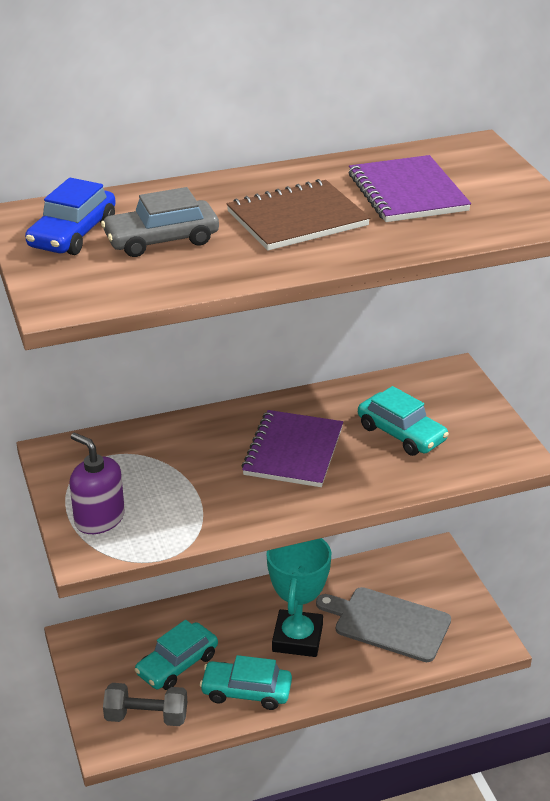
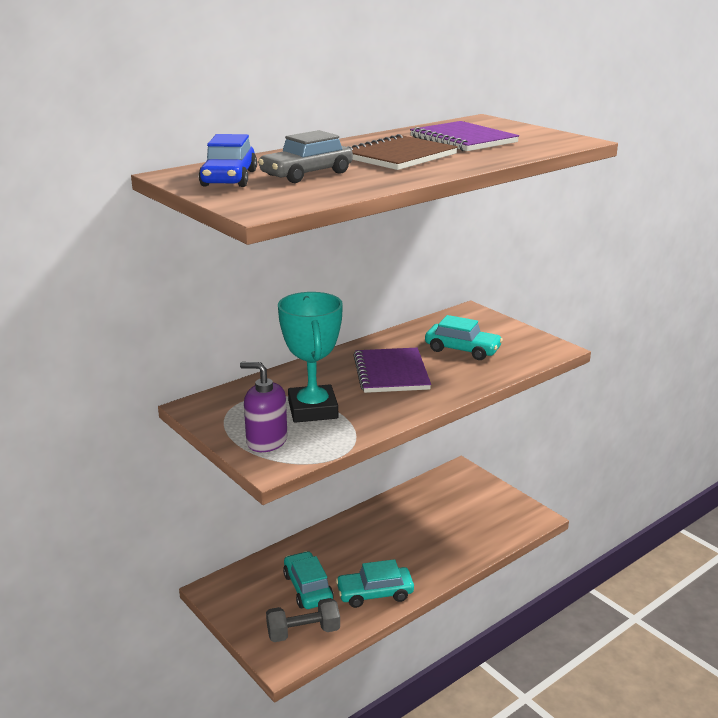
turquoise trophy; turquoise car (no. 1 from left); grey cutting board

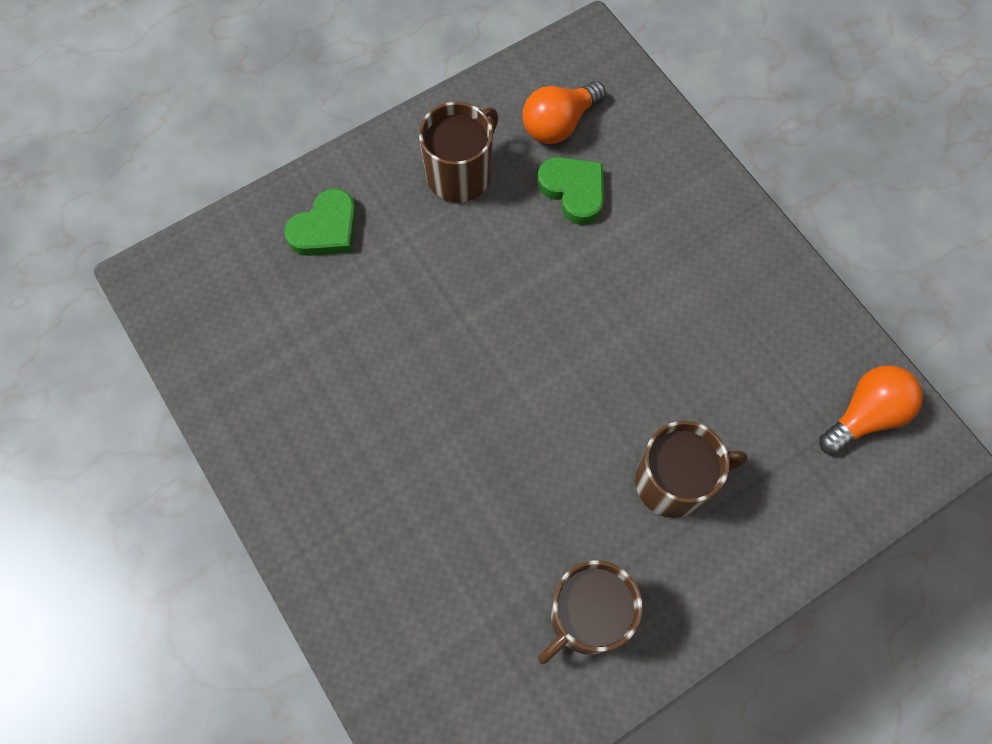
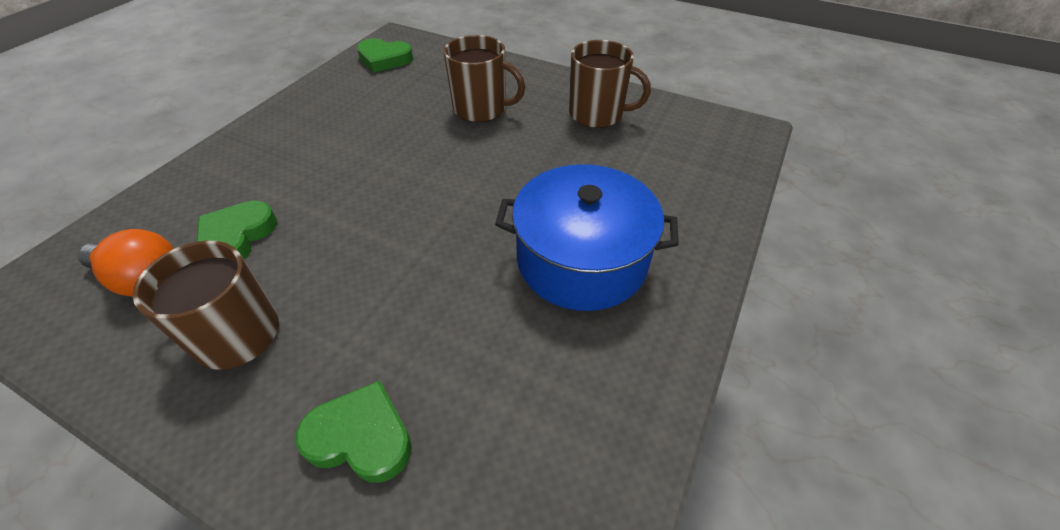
green heart (no. 3 from left); brown mug (no. 2 from left); blue pot

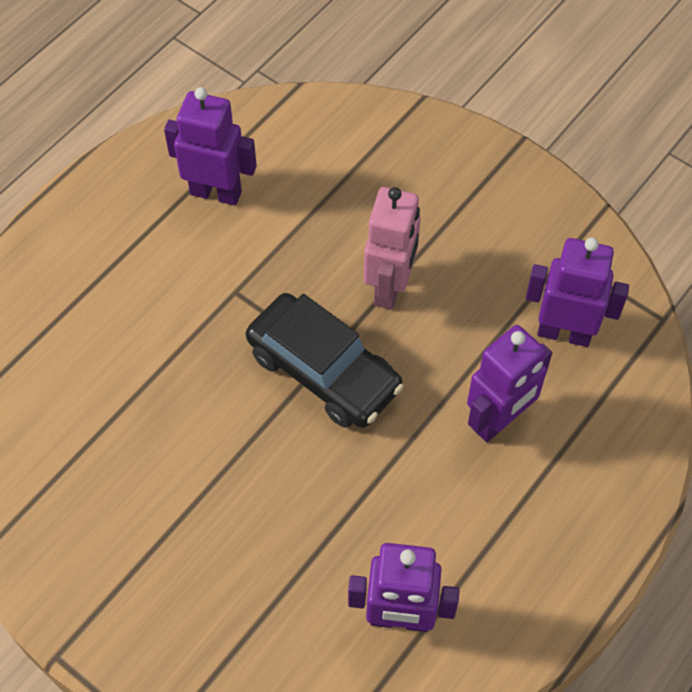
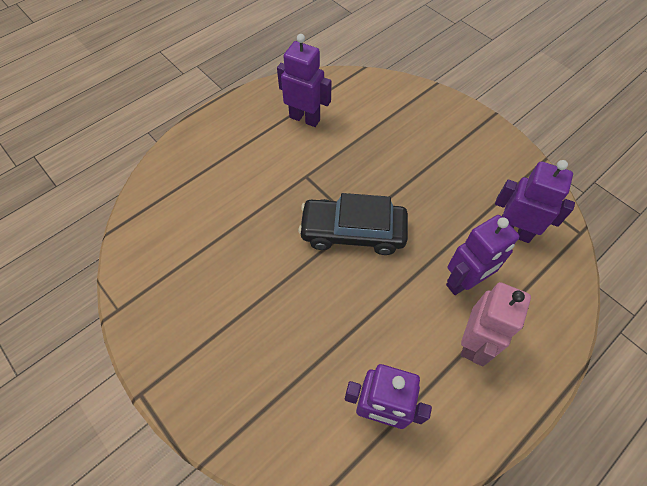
black car; pink robot

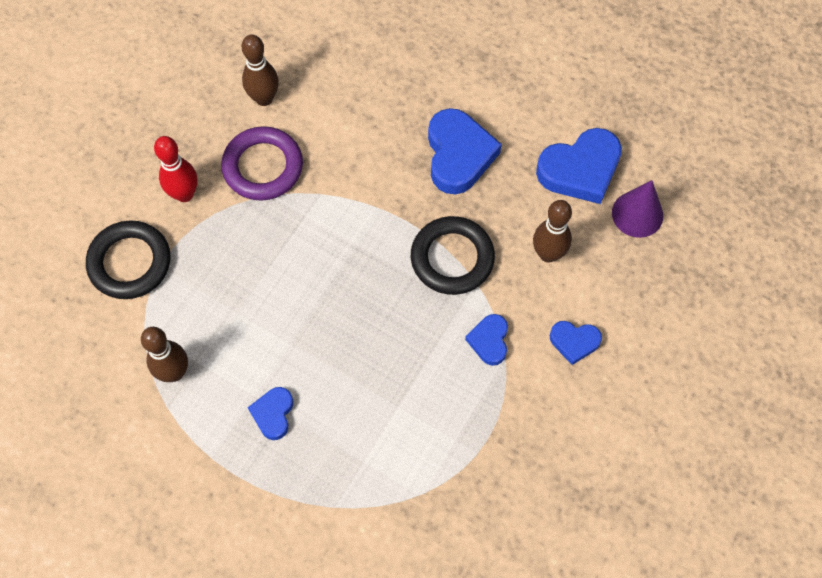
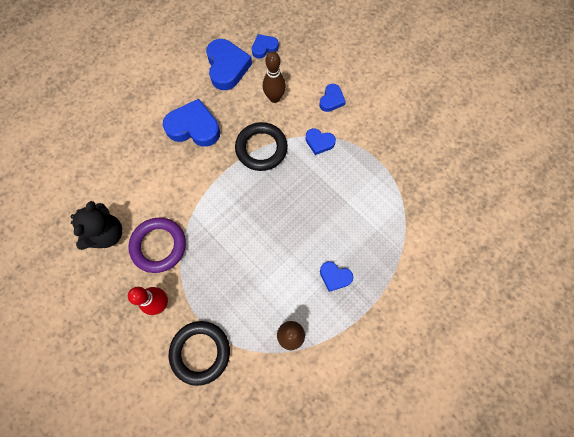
black teddy bear; blue heart (no. 3 from left)

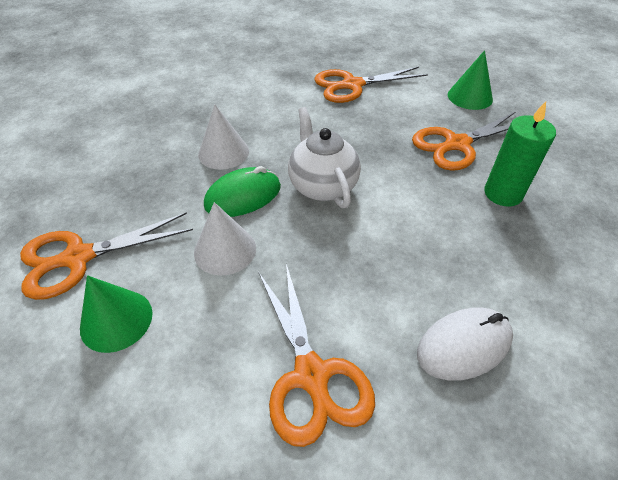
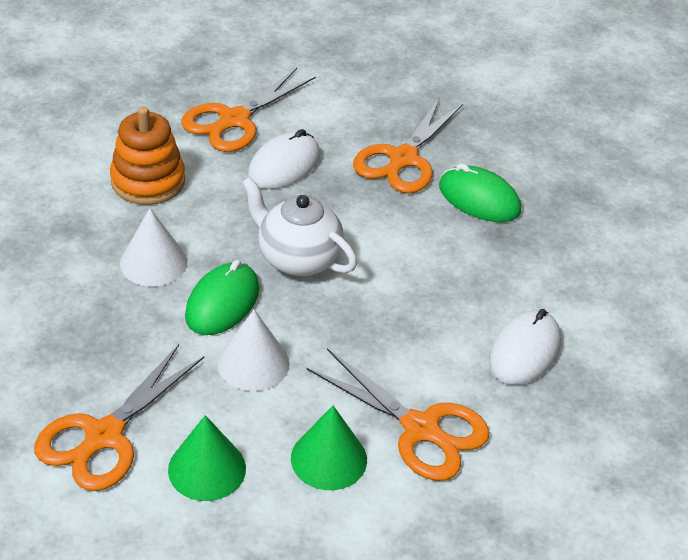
orange stacking toy; white mouse (no. 1 from left); green cone (no. 2 from left); green mouse (no. 2 from left)

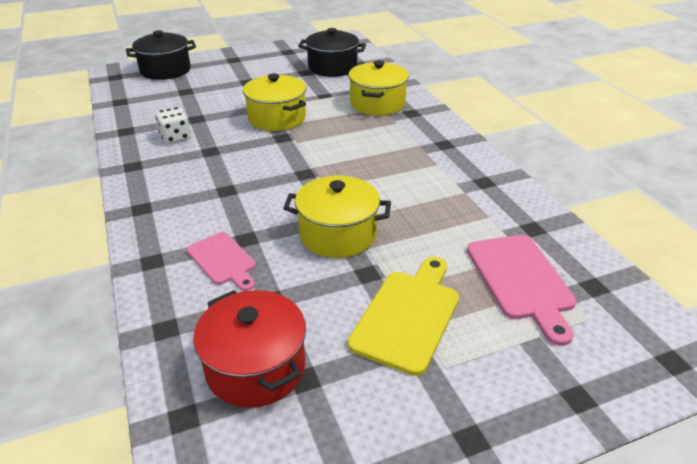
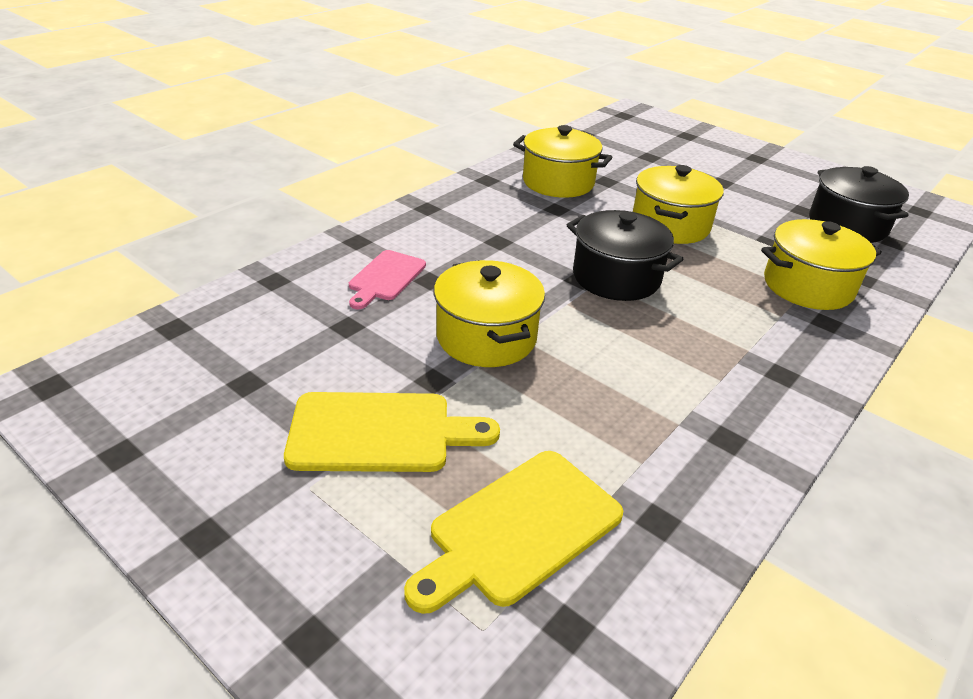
yellow cutting board (no. 2 from left); yellow pot (no. 2 from left); black pot (no. 1 from left); red pot

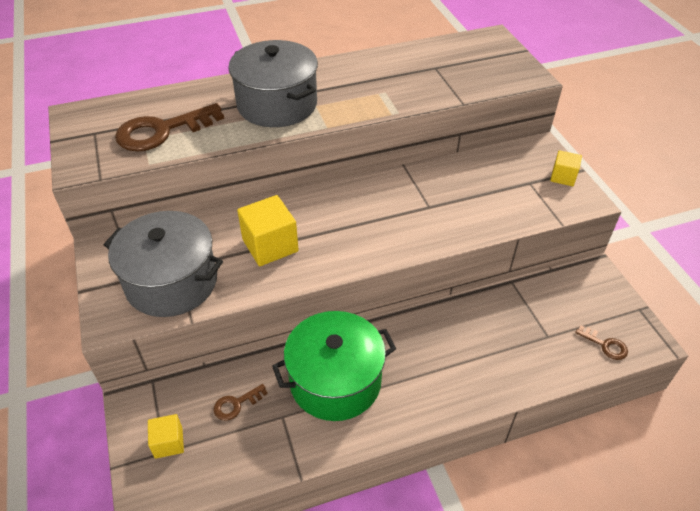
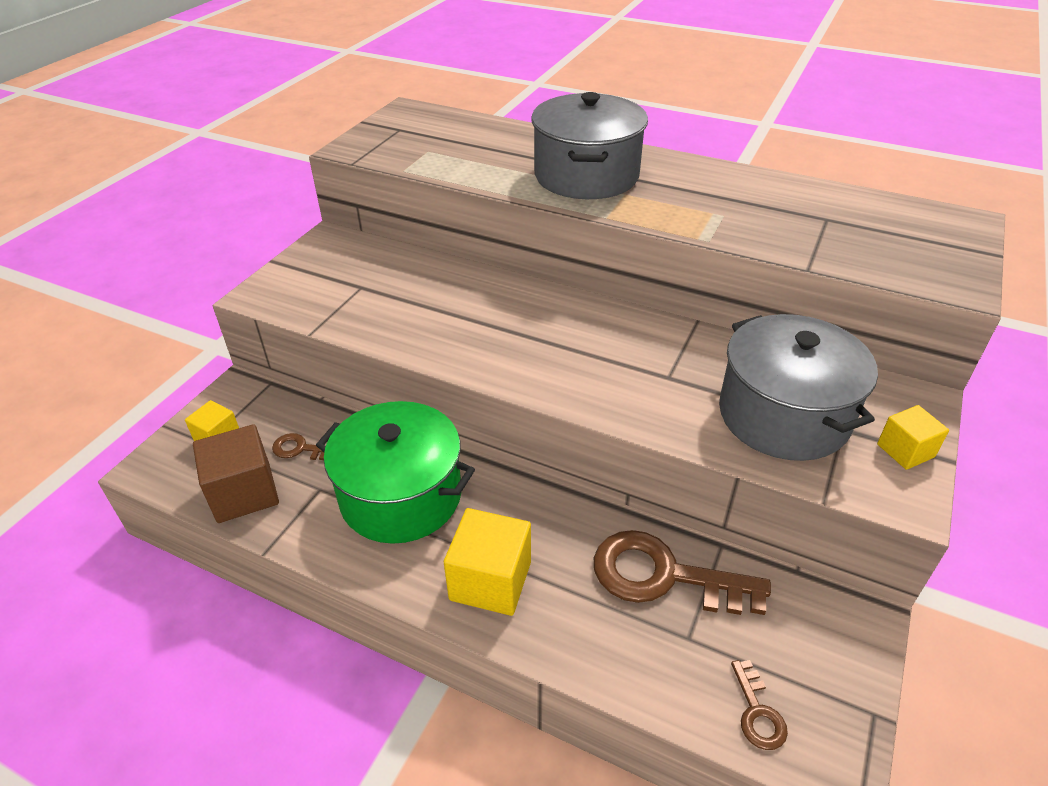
brown cube; yellow cube (no. 2 from left); brown key (no. 2 from left); grey pot (no. 2 from left)

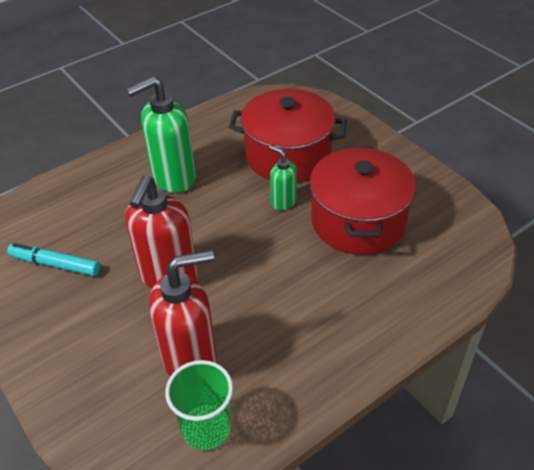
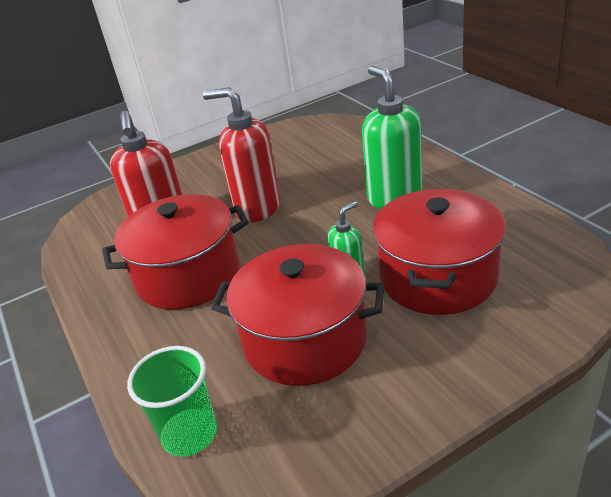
red pot (no. 1 from left); green cup; turquoise marker

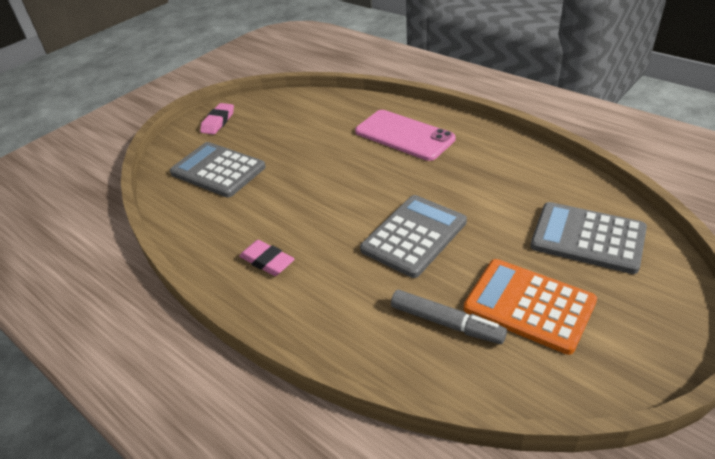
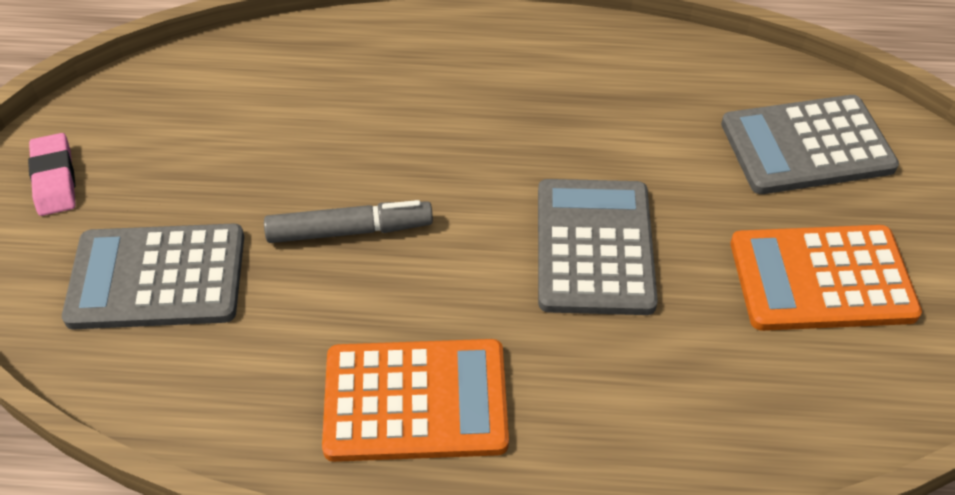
grey marker; orange calculator (no. 1 from left); pink phone

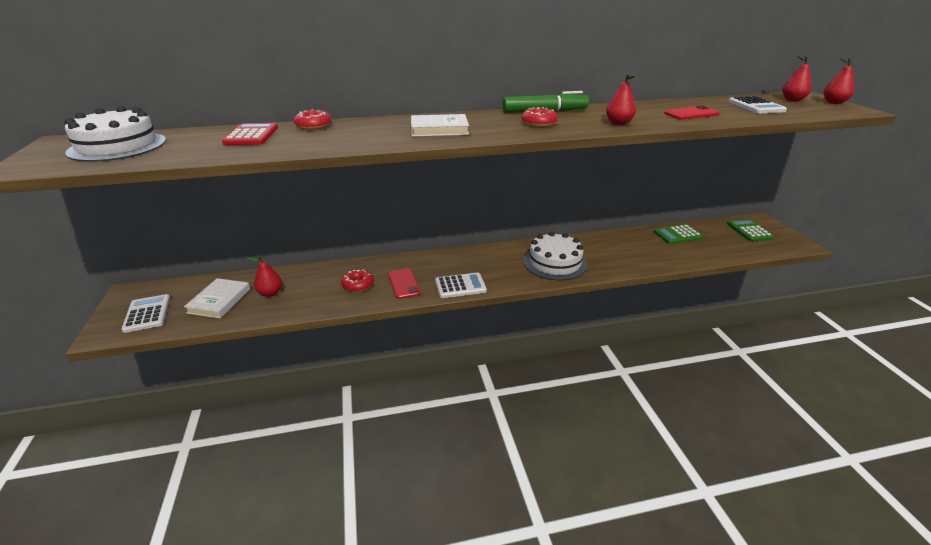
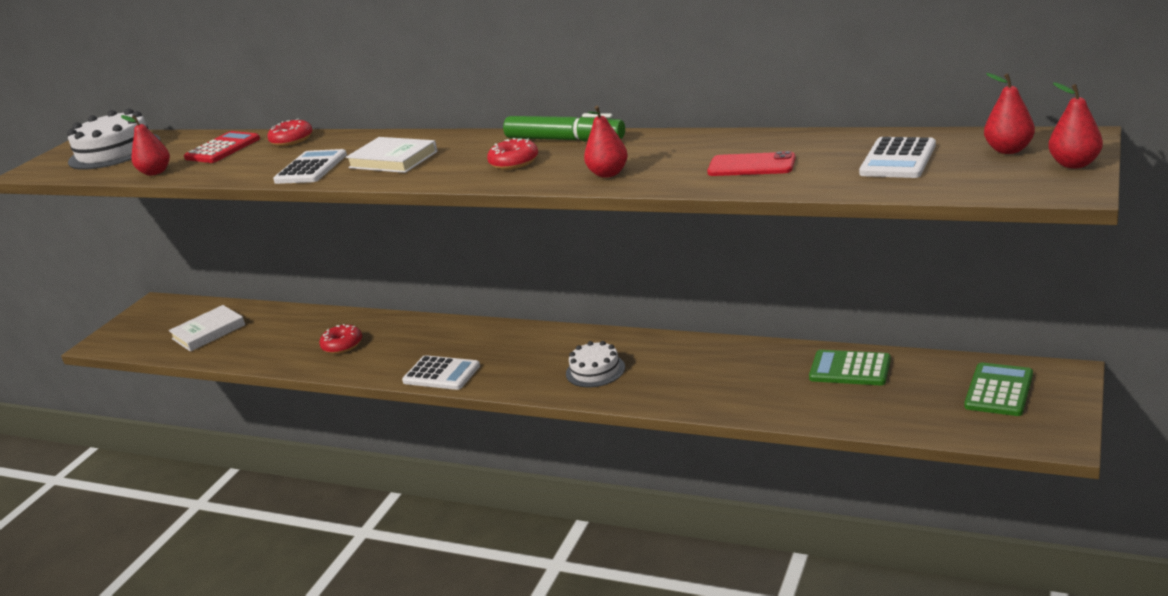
red pear (no. 1 from left); white calculator (no. 1 from left); white cake (no. 2 from left); red phone (no. 1 from left in the first image)

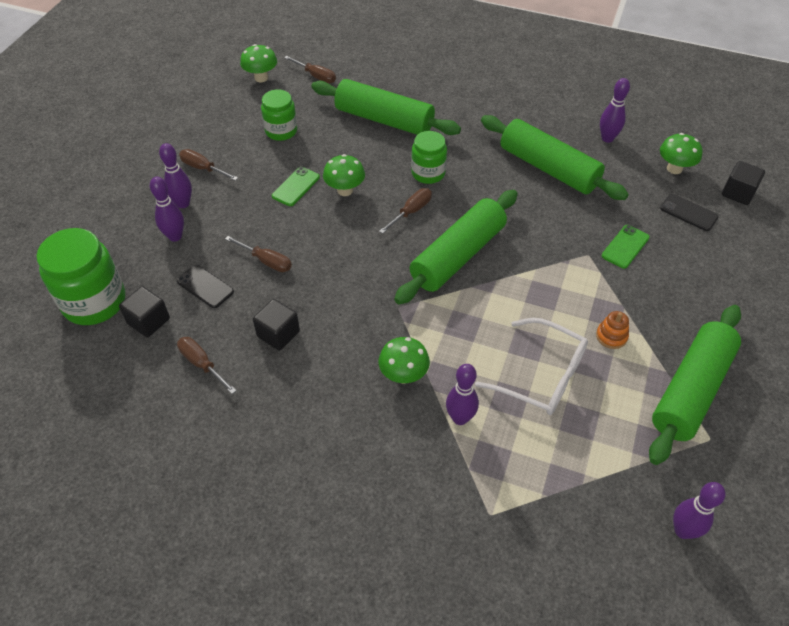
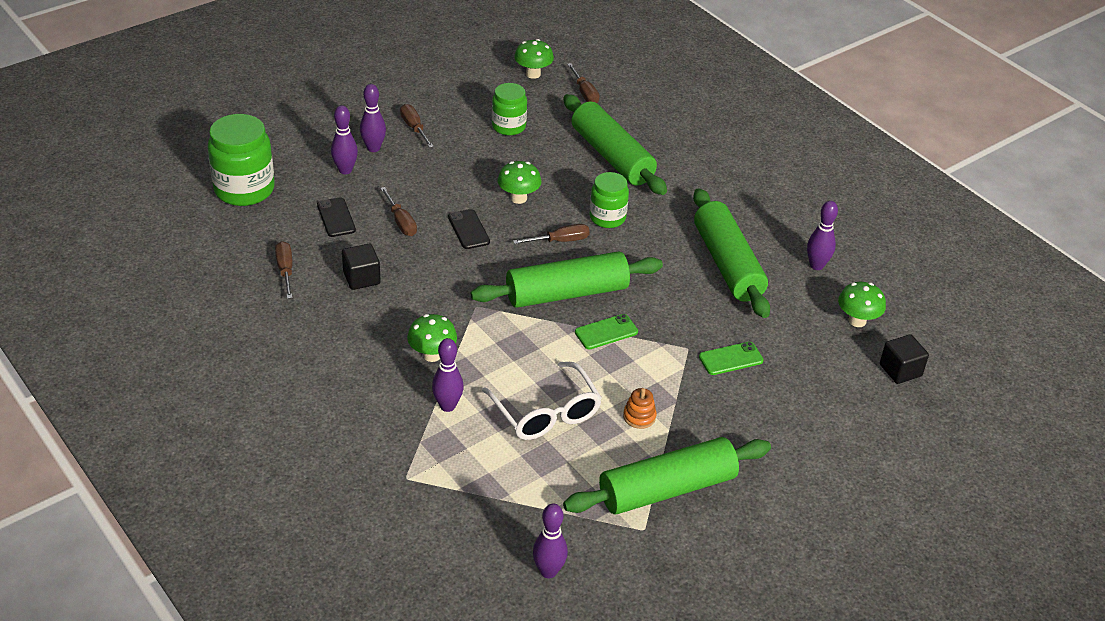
black phone (no. 2 from left); green phone (no. 1 from left); black cube (no. 1 from left in the first image)

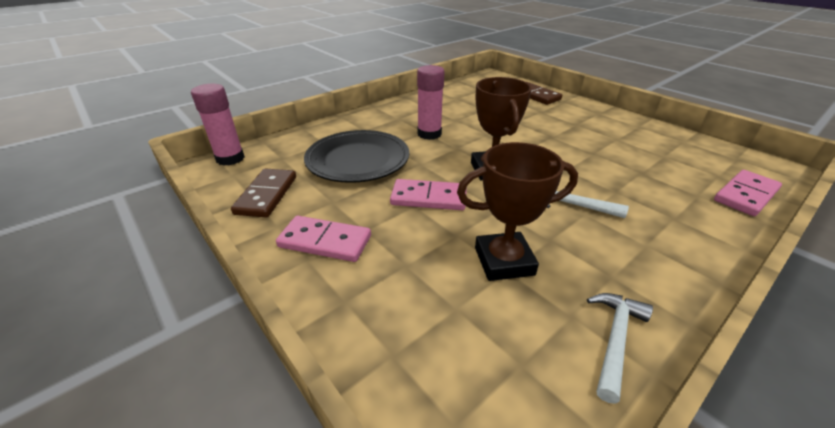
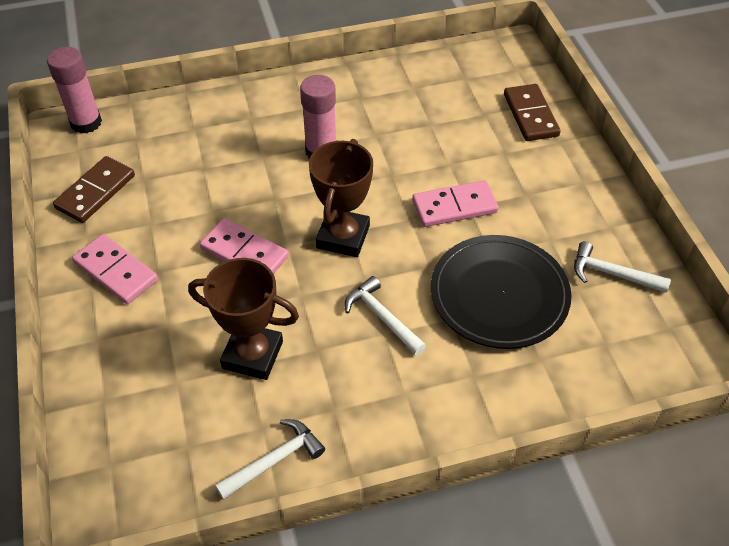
pink domino (no. 3 from left); black plate; white hammer (no. 3 from left)

